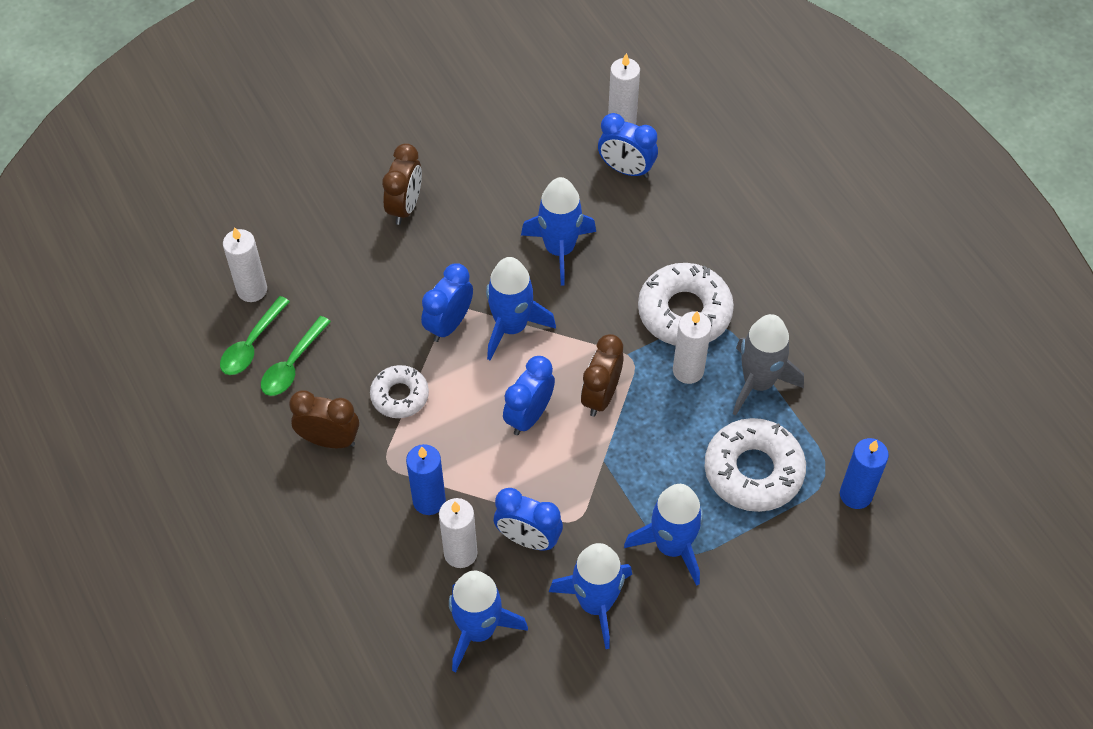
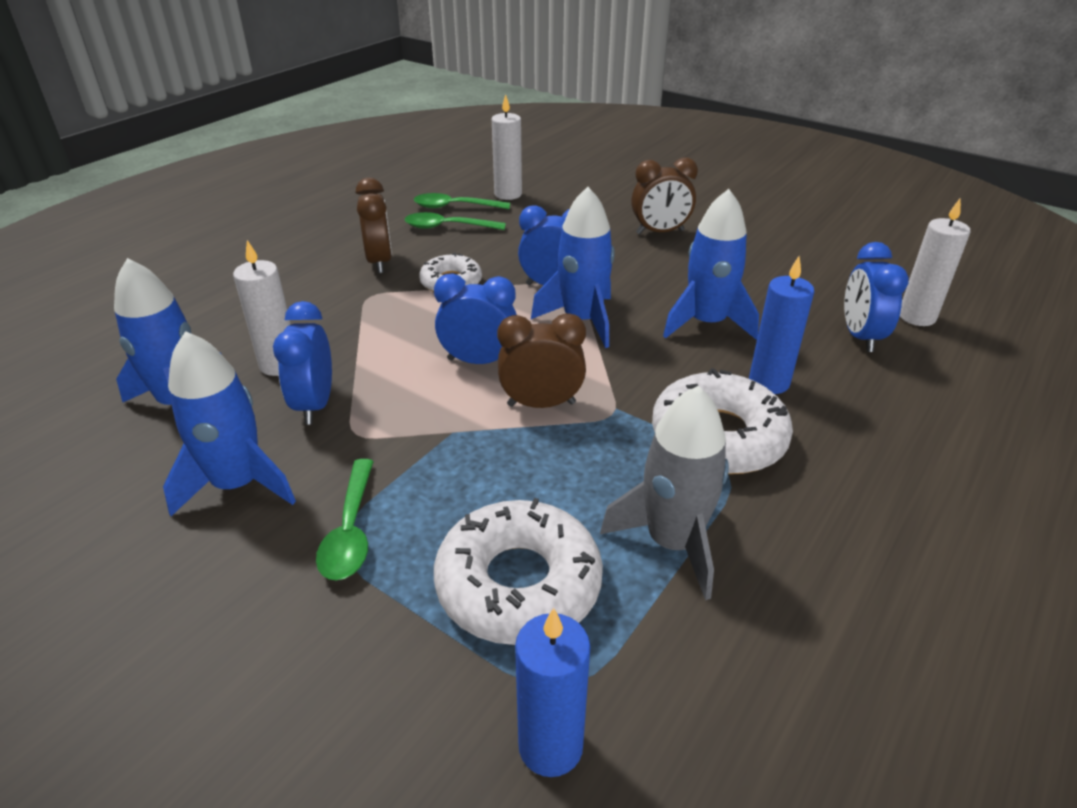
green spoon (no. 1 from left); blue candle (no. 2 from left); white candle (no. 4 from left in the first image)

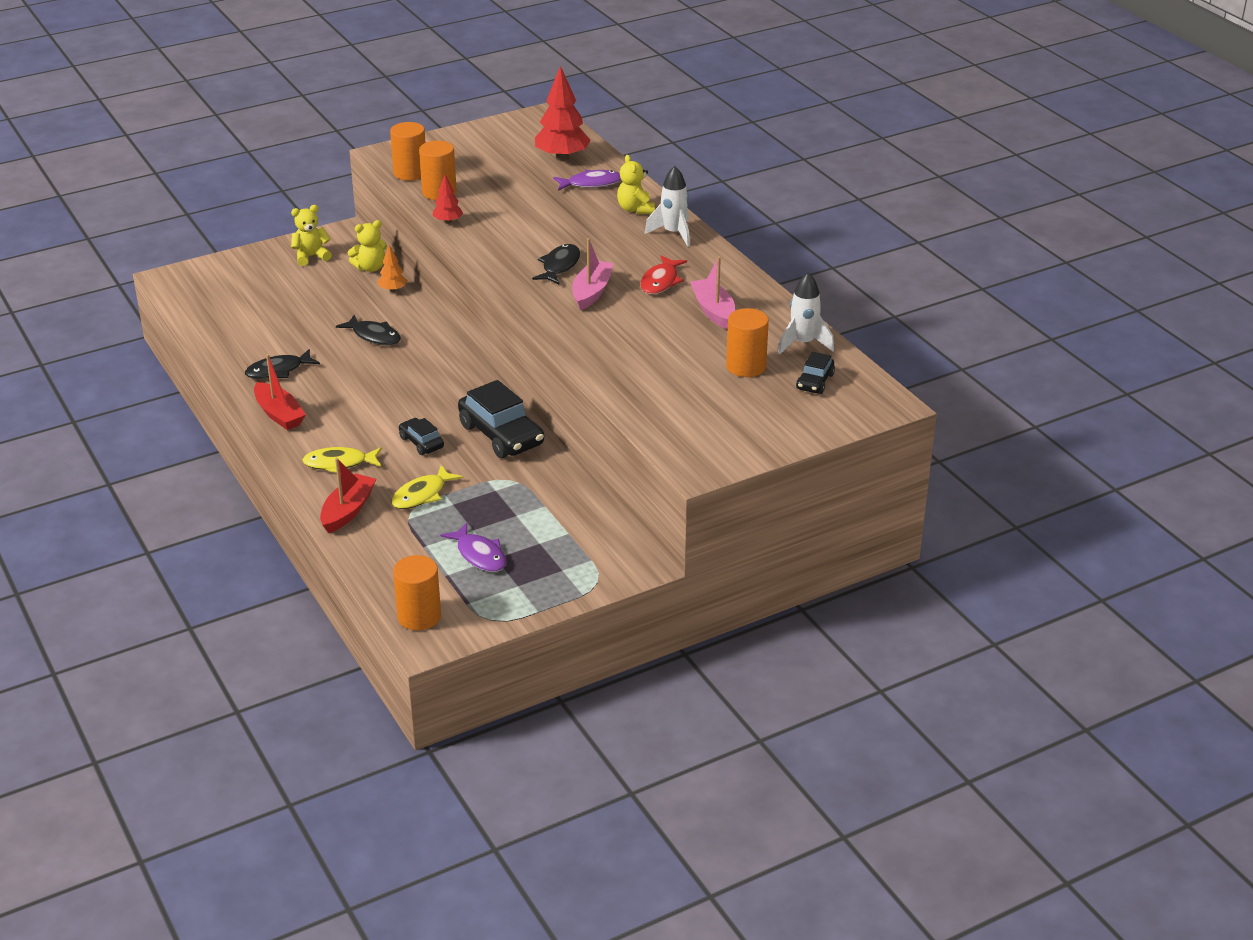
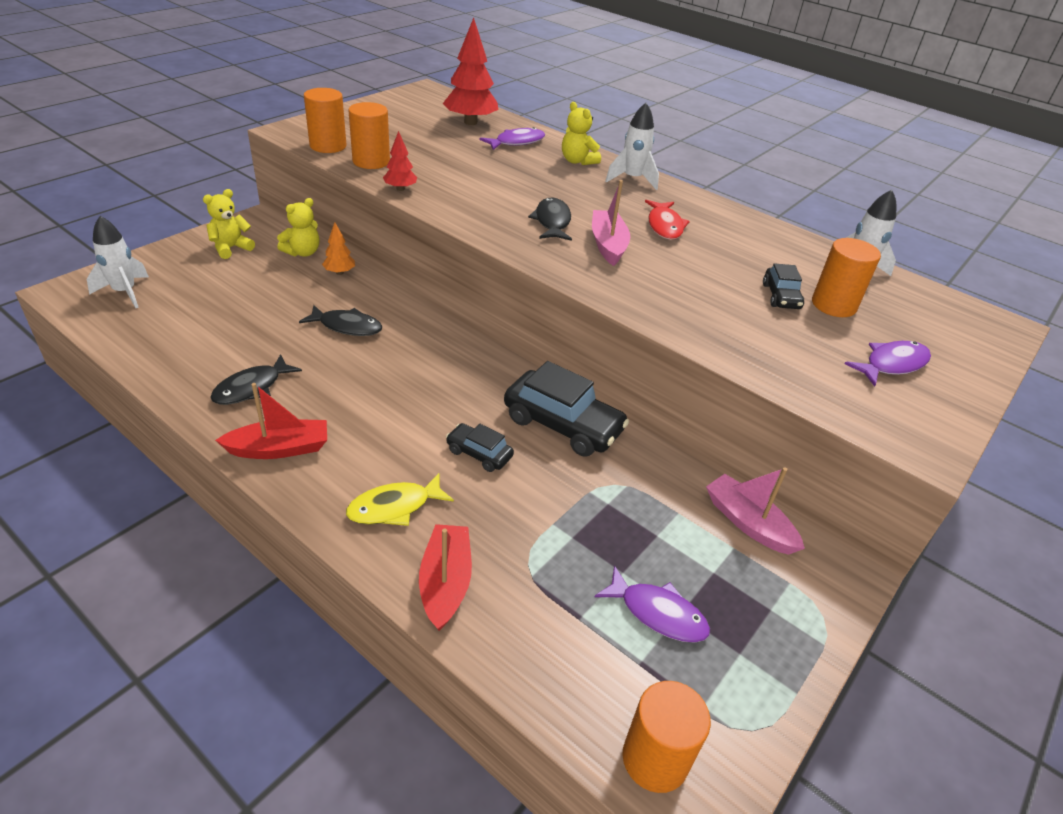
white rocket (no. 1 from left); red boat (no. 1 from left); pink boat (no. 2 from left); black car (no. 3 from left); purple fish (no. 3 from left); yellow fish (no. 2 from left in the first image)

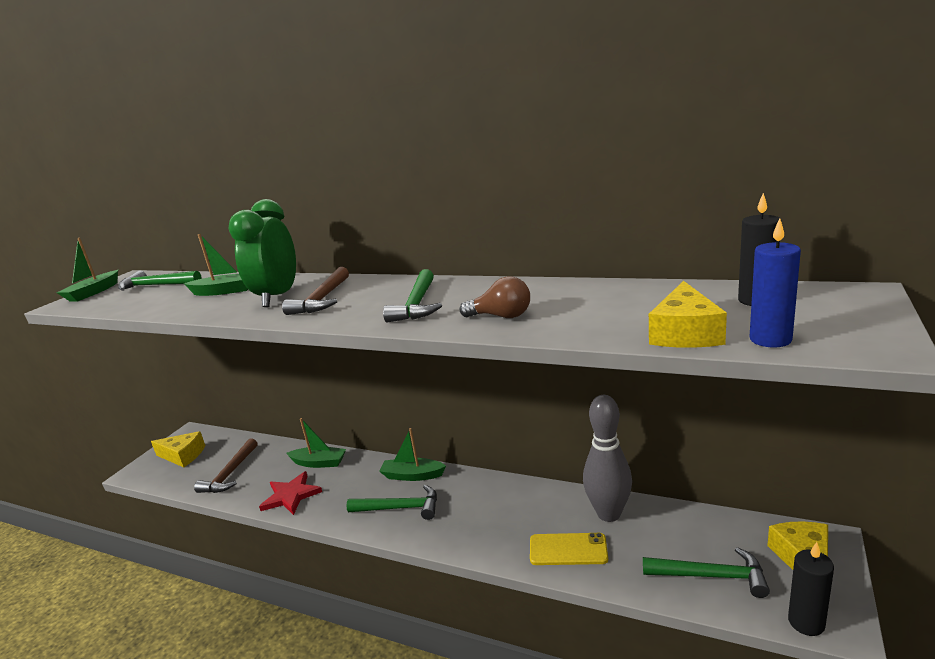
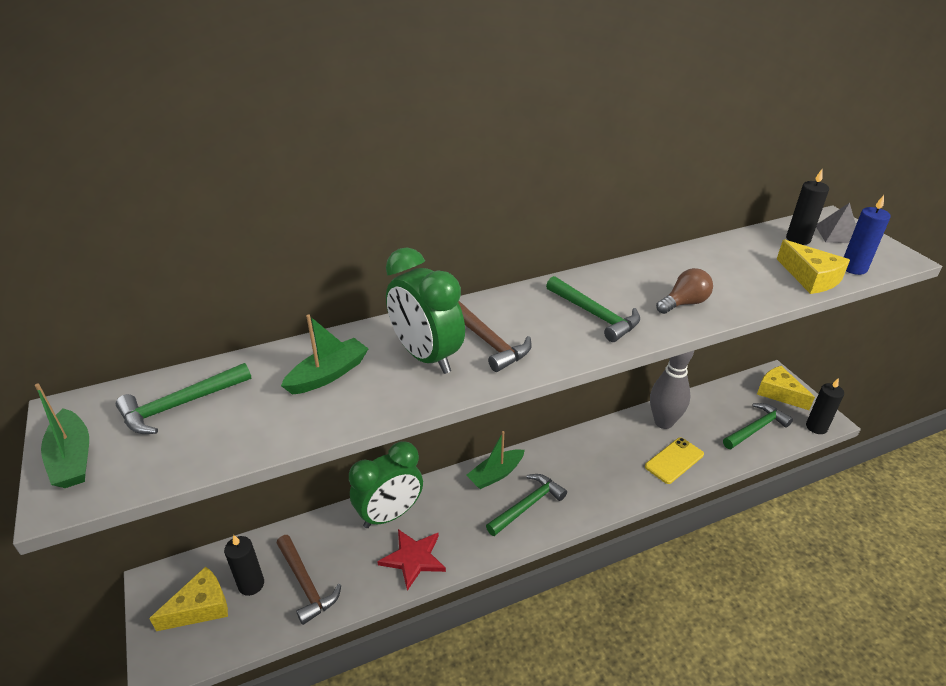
black candle (no. 1 from left); green clock (no. 1 from left); grey pyramid

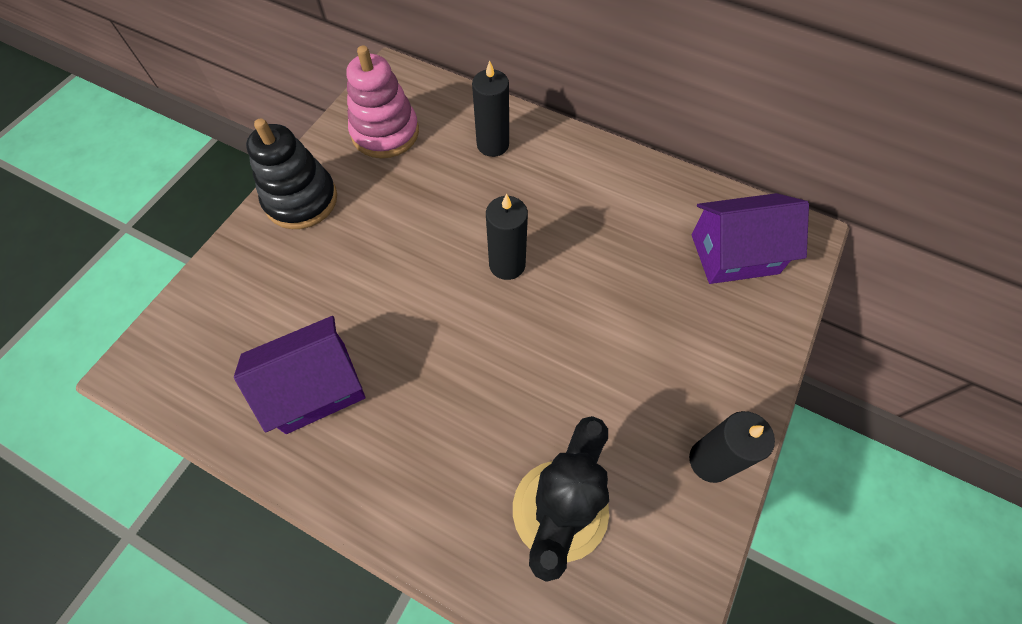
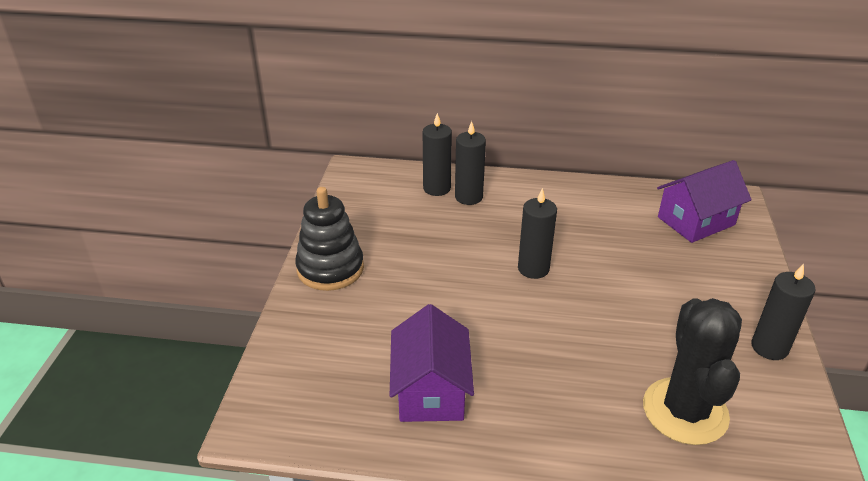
purple house (no. 1 from left); black candle (no. 1 from left); pink stacking toy

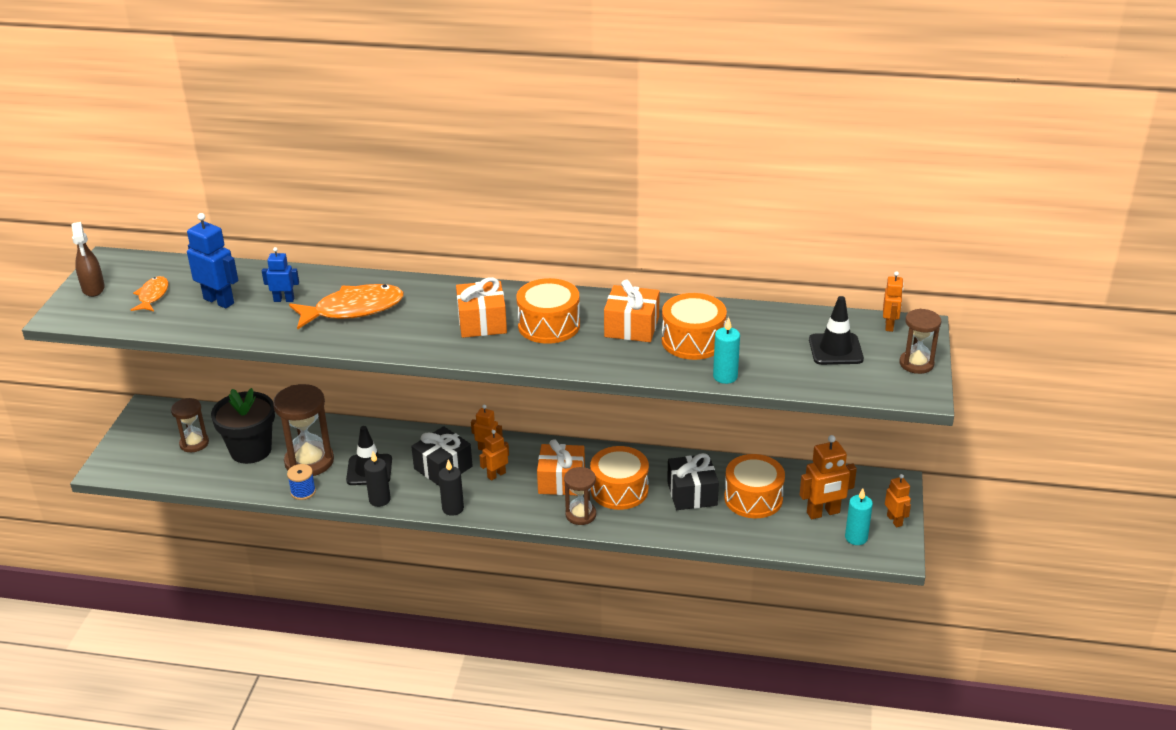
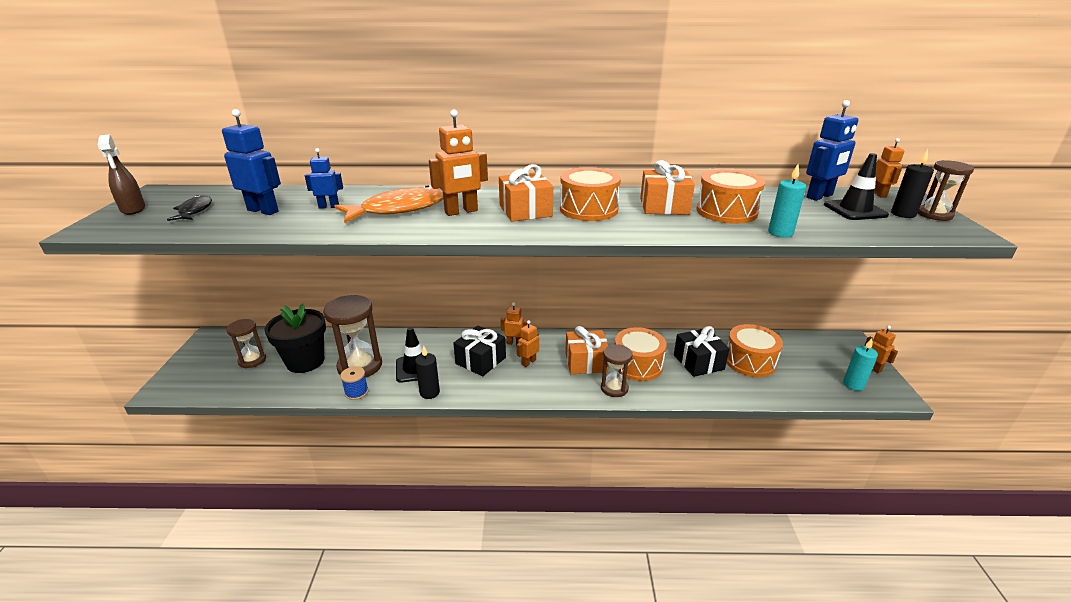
black fish; orange robot (no. 1 from left); blue robot (no. 3 from left); black candle (no. 2 from left)

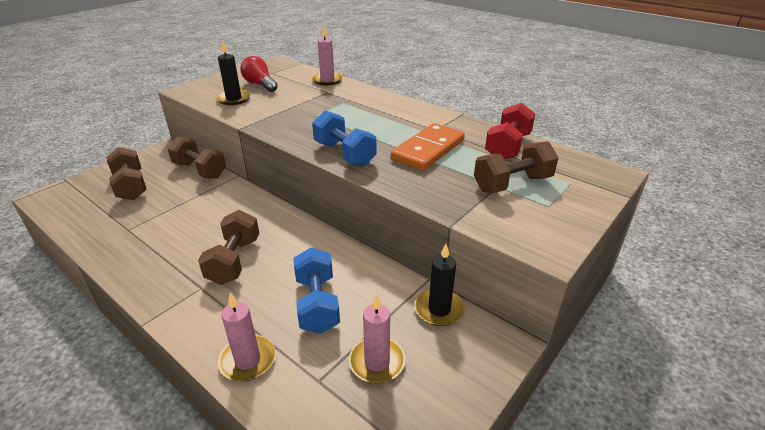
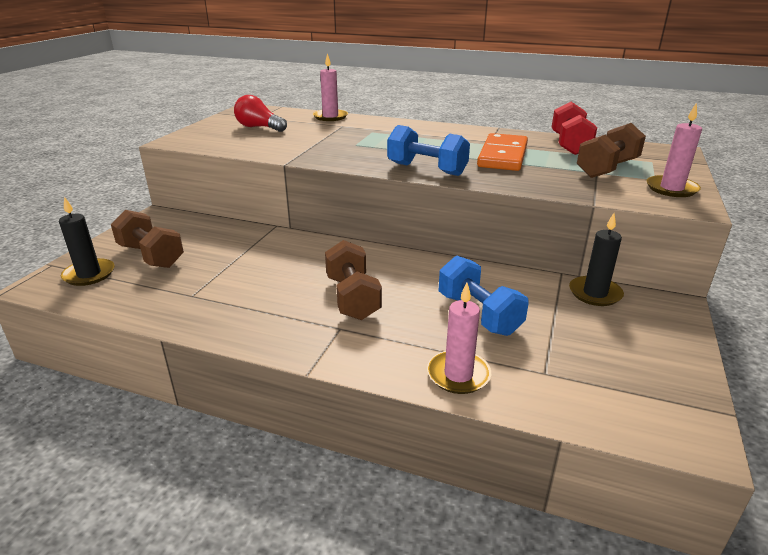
black candle (no. 1 from left); pink candle (no. 3 from left); brown dumbbell (no. 2 from left in the first image)

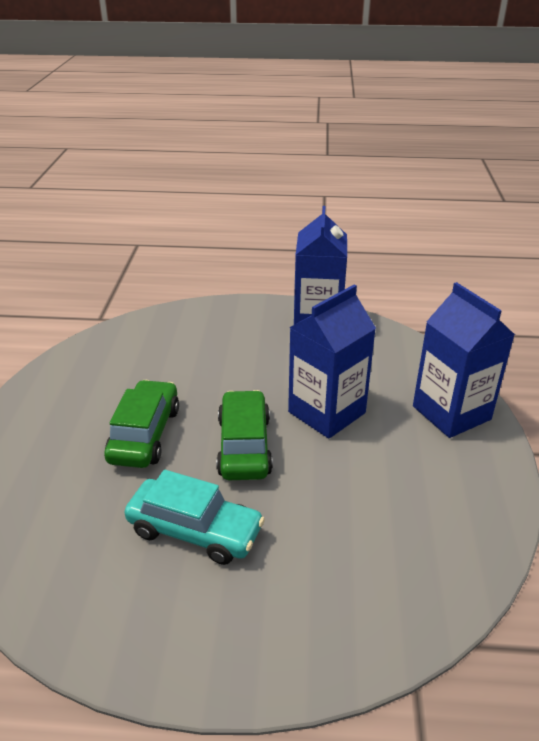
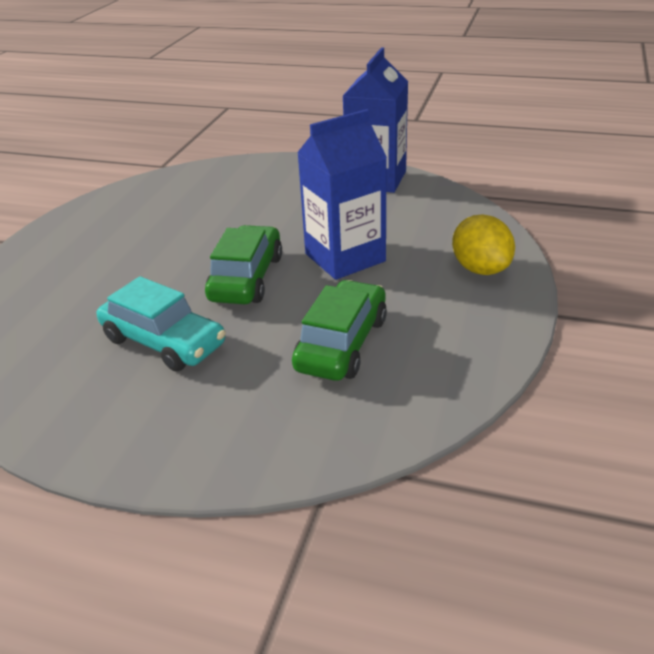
green car (no. 2 from left); yellow lemon

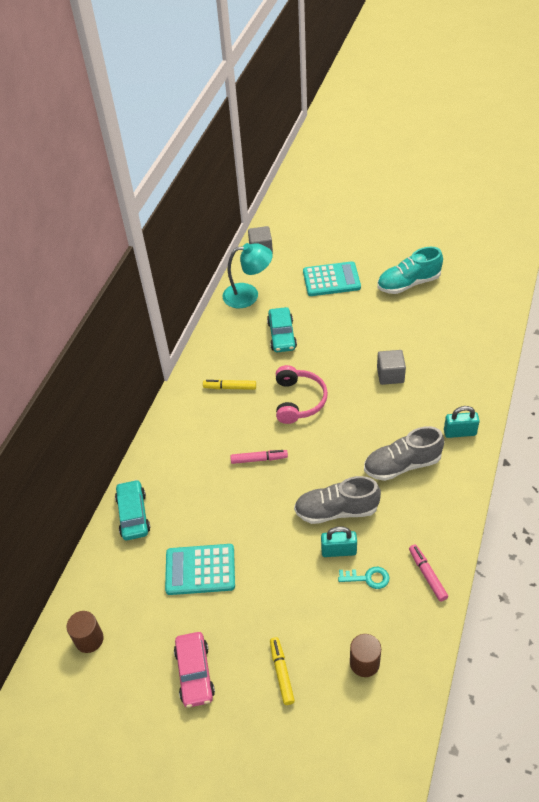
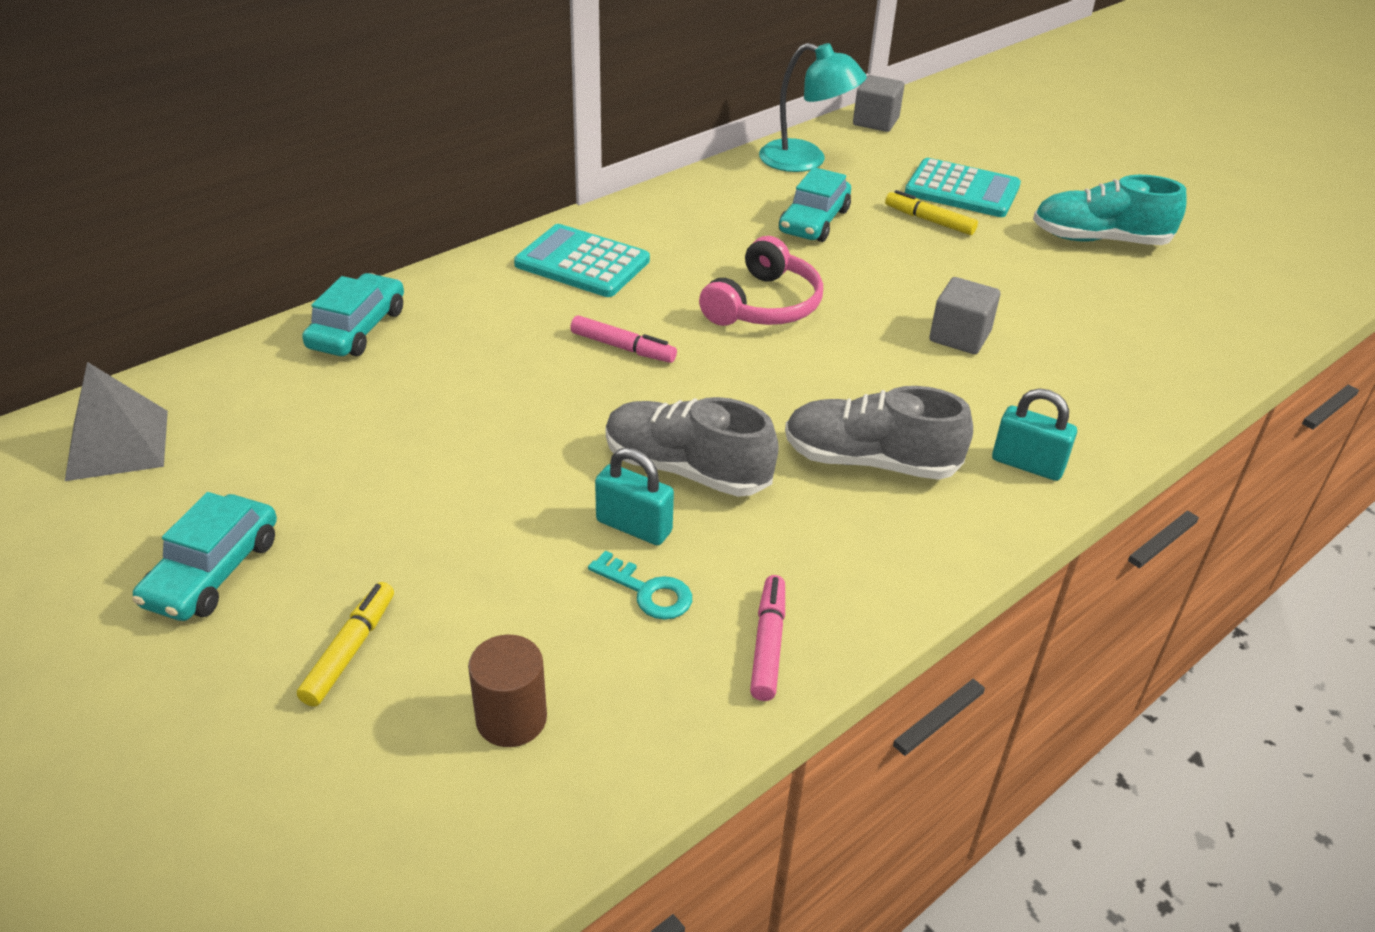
grey pyramid; turquoise car (no. 1 from left); turquoise calculator (no. 1 from left); yellow marker (no. 2 from left)

